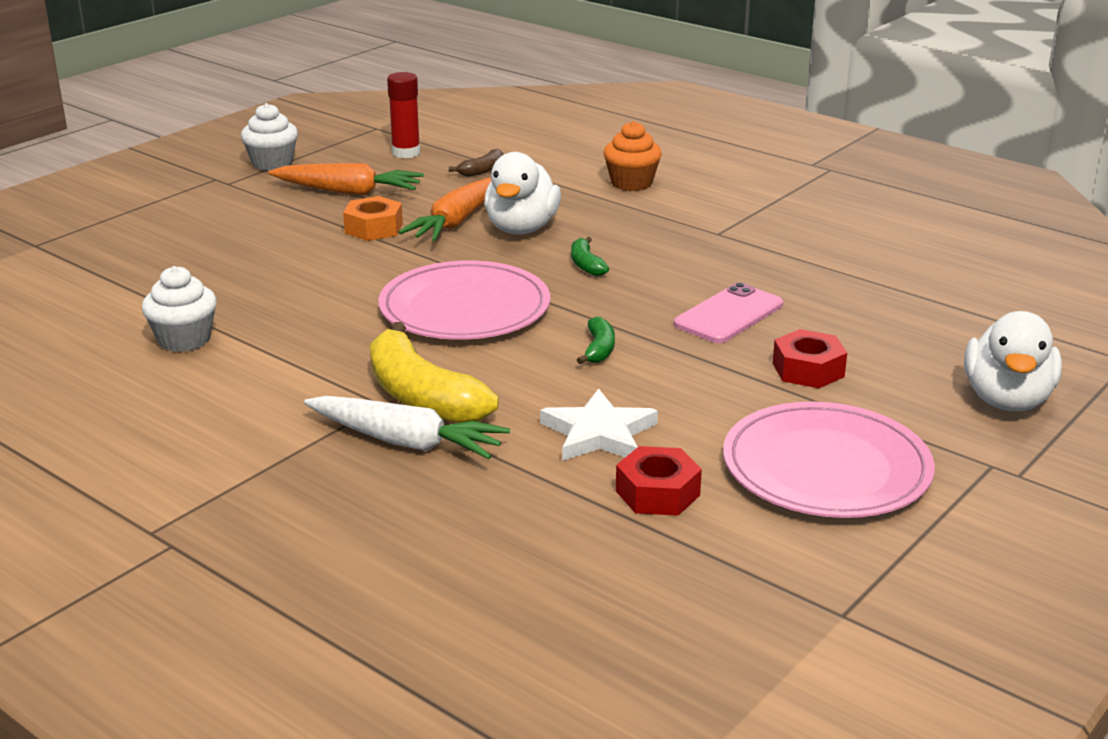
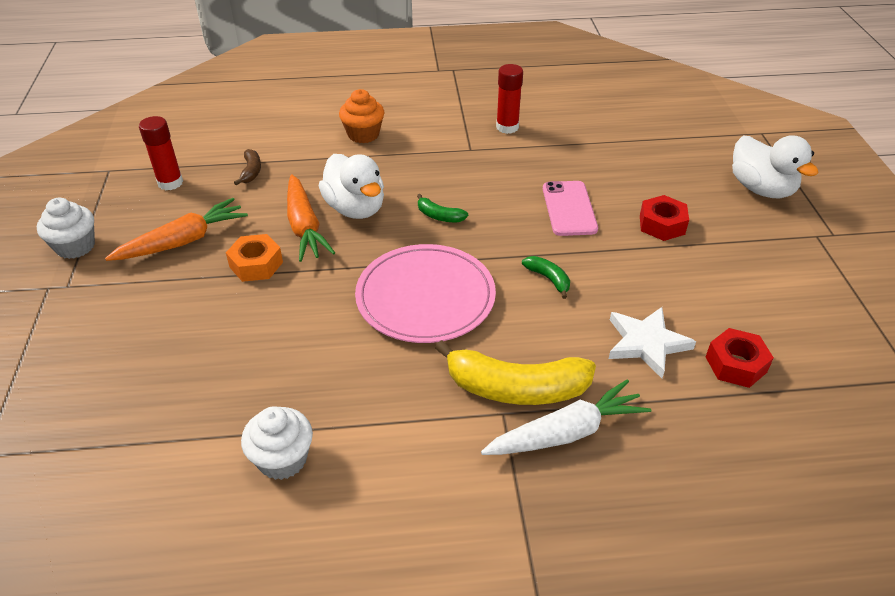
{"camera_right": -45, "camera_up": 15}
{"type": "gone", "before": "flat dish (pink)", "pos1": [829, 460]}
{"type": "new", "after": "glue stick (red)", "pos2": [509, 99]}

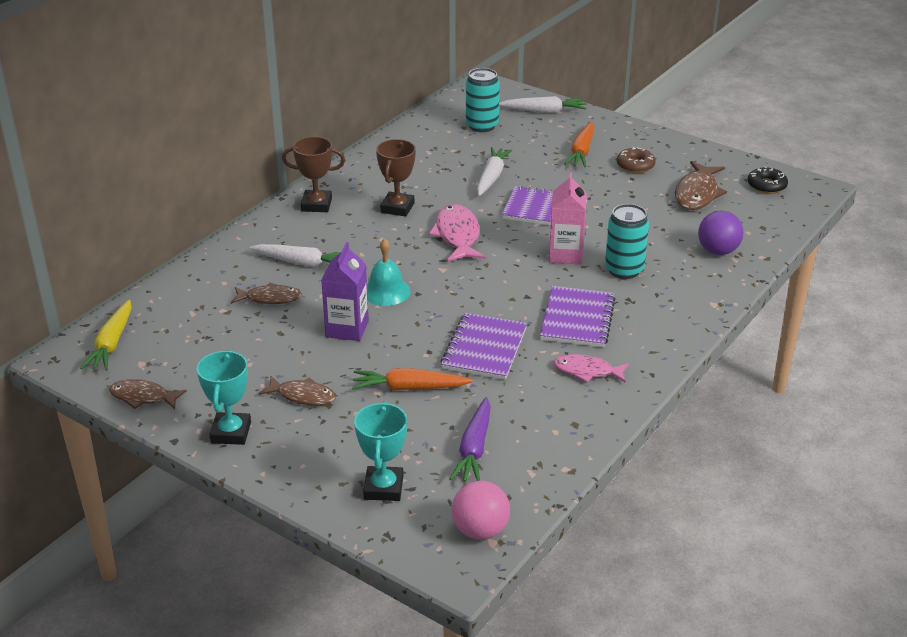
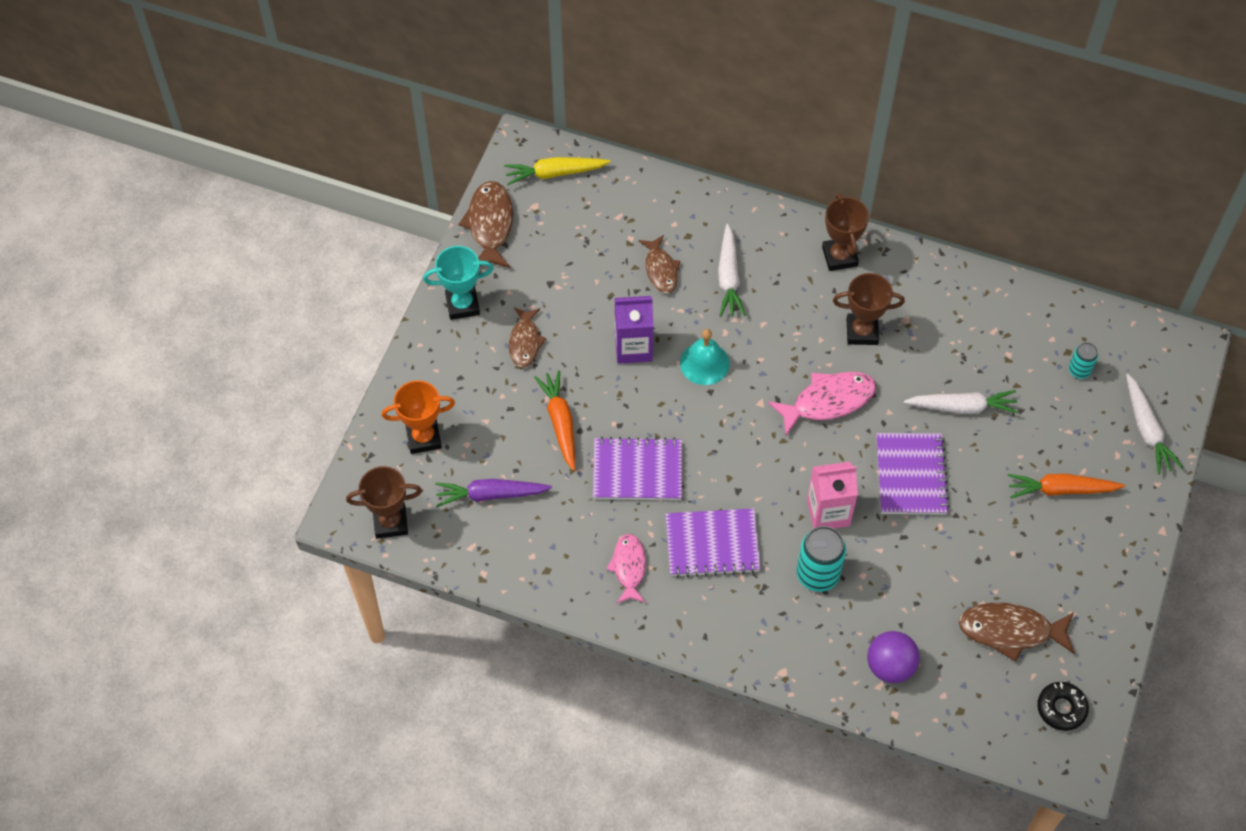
{"camera_right": 75, "camera_up": 25}
{"type": "gone", "before": "donut (russet)", "pos1": [636, 160]}
{"type": "swapped", "before": "ball (pink)", "after": "trophy (russet)", "pos1": [481, 510], "pos2": [384, 502]}
{"type": "repainted", "before": "trophy (turquoise)", "after": "trophy (orange)", "pos1": [380, 451], "pos2": [418, 417]}
{"type": "scaled", "before": "toy fish (russet)", "pos1": [148, 394], "pos2": [485, 224], "scale": 1.52}
{"type": "scaled", "before": "soda can (turquoise)", "pos1": [483, 100], "pos2": [1083, 360], "scale": 0.55}

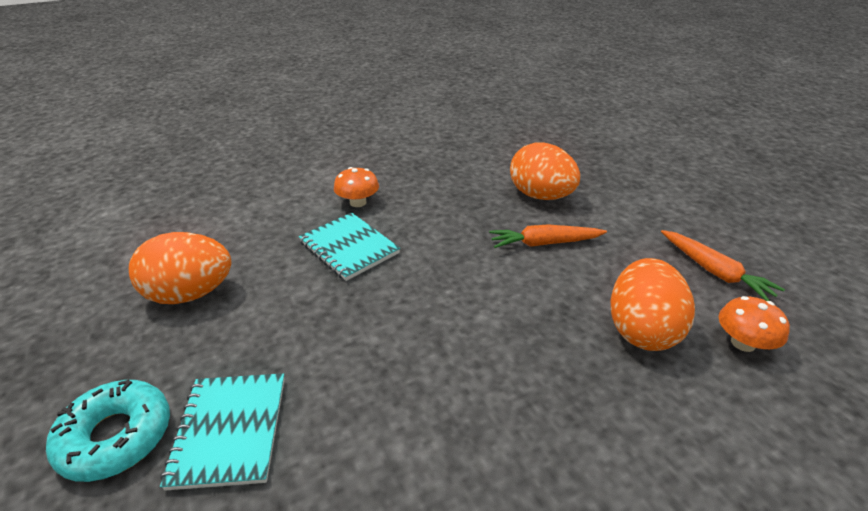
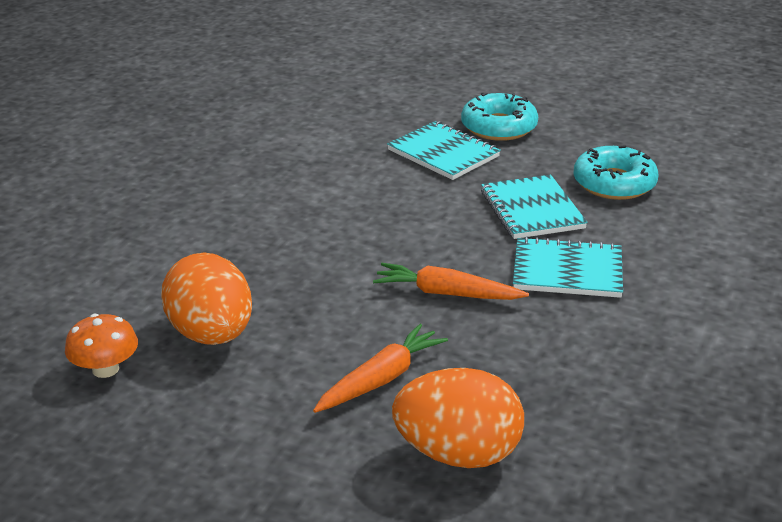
{"camera_right": 140, "camera_up": -5}
{"type": "gone", "before": "mushroom (orange)", "pos1": [356, 187]}
{"type": "new", "after": "exercise book (turquoise)", "pos2": [534, 207]}
{"type": "shifted", "before": "root vegetable (orange)", "pos1": [723, 265], "pos2": [451, 281]}
{"type": "swapped", "before": "egg (orange)", "after": "donut (turquoise)", "pos1": [180, 268], "pos2": [615, 172]}

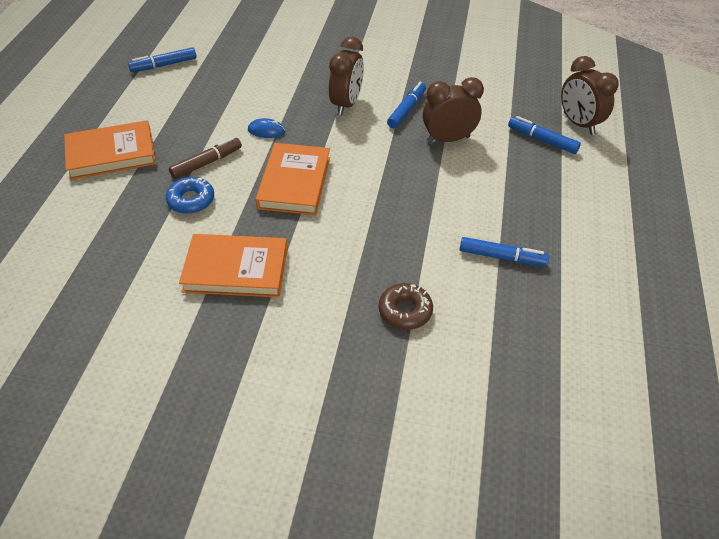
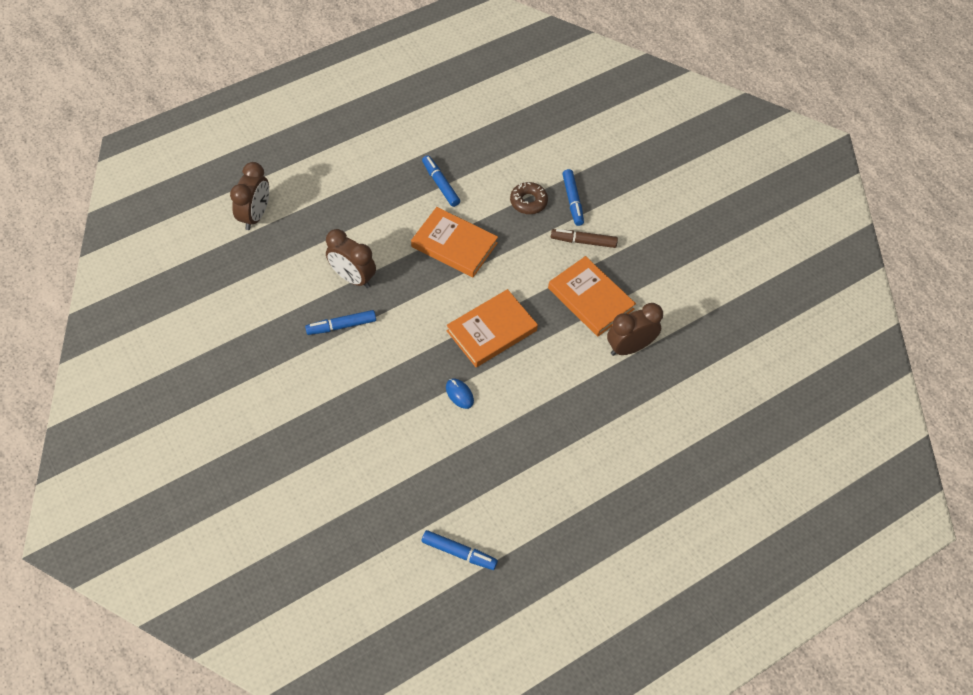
{"camera_right": -135, "camera_up": 10}
{"type": "gone", "before": "donut (blue)", "pos1": [190, 195]}
{"type": "shifted", "before": "hardcover (orange)", "pos1": [110, 150], "pos2": [454, 242]}
{"type": "shifted", "before": "felt pen (russet)", "pos1": [205, 158], "pos2": [584, 238]}
{"type": "shifted", "before": "bedside clock (russet)", "pos1": [346, 76], "pos2": [635, 329]}
{"type": "shifted", "before": "felt pen (blue)", "pos1": [544, 135], "pos2": [573, 197]}

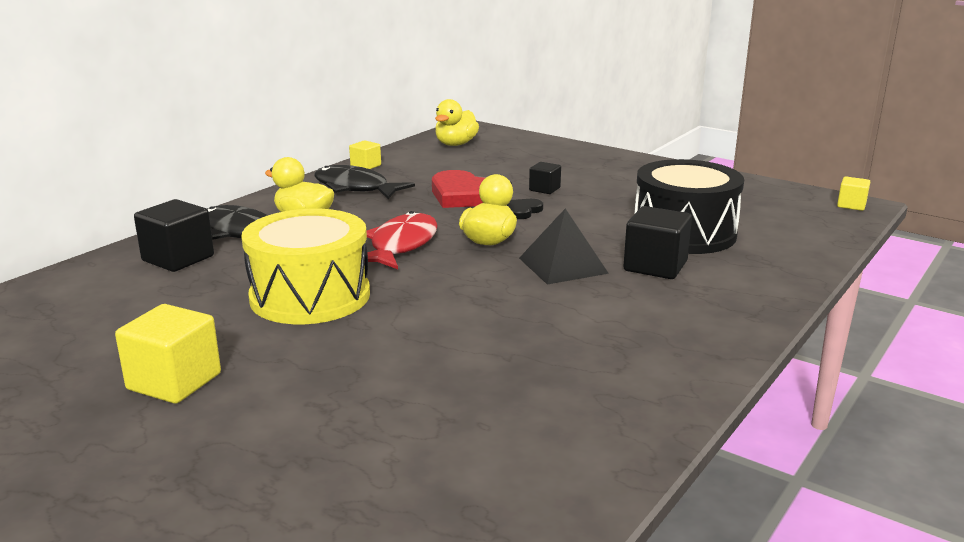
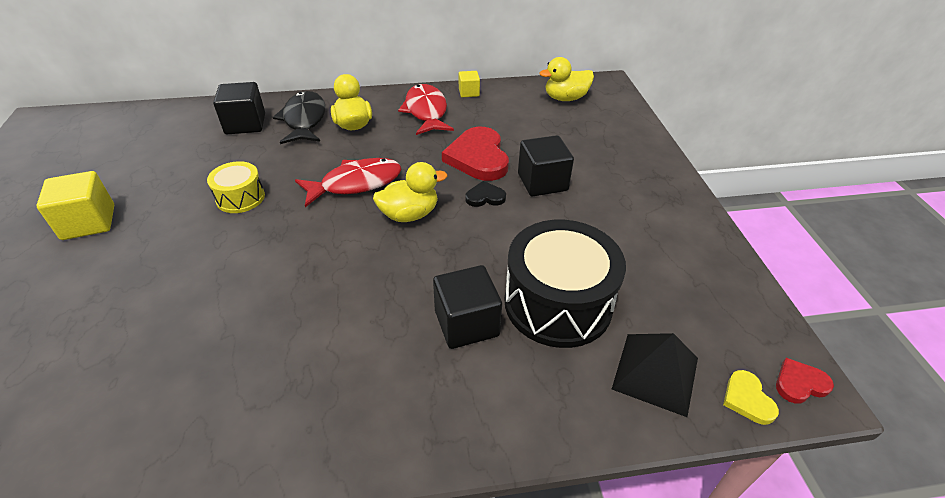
{"camera_right": 45, "camera_up": 20}
{"type": "new", "after": "heart (bright yellow)", "pos2": [751, 397]}
{"type": "shifted", "before": "solid pyramid (ebony)", "pos1": [564, 246], "pos2": [655, 375]}
{"type": "swapped", "before": "cube (bright yellow)", "after": "heart (red)", "pos1": [853, 193], "pos2": [805, 381]}
{"type": "repainted", "before": "toy fish (ebony)", "after": "toy fish (red)", "pos1": [364, 182], "pos2": [426, 109]}
{"type": "scaled", "before": "toy drum (bright yellow)", "pos1": [305, 266], "pos2": [236, 187], "scale": 0.52}
{"type": "scaled", "before": "cube (ebony)", "pos1": [545, 178], "pos2": [546, 165], "scale": 1.76}

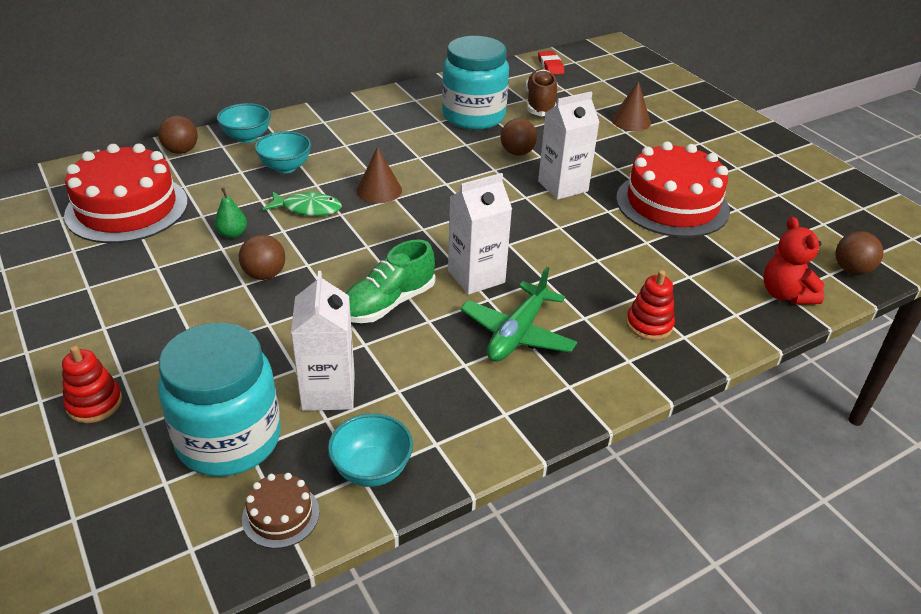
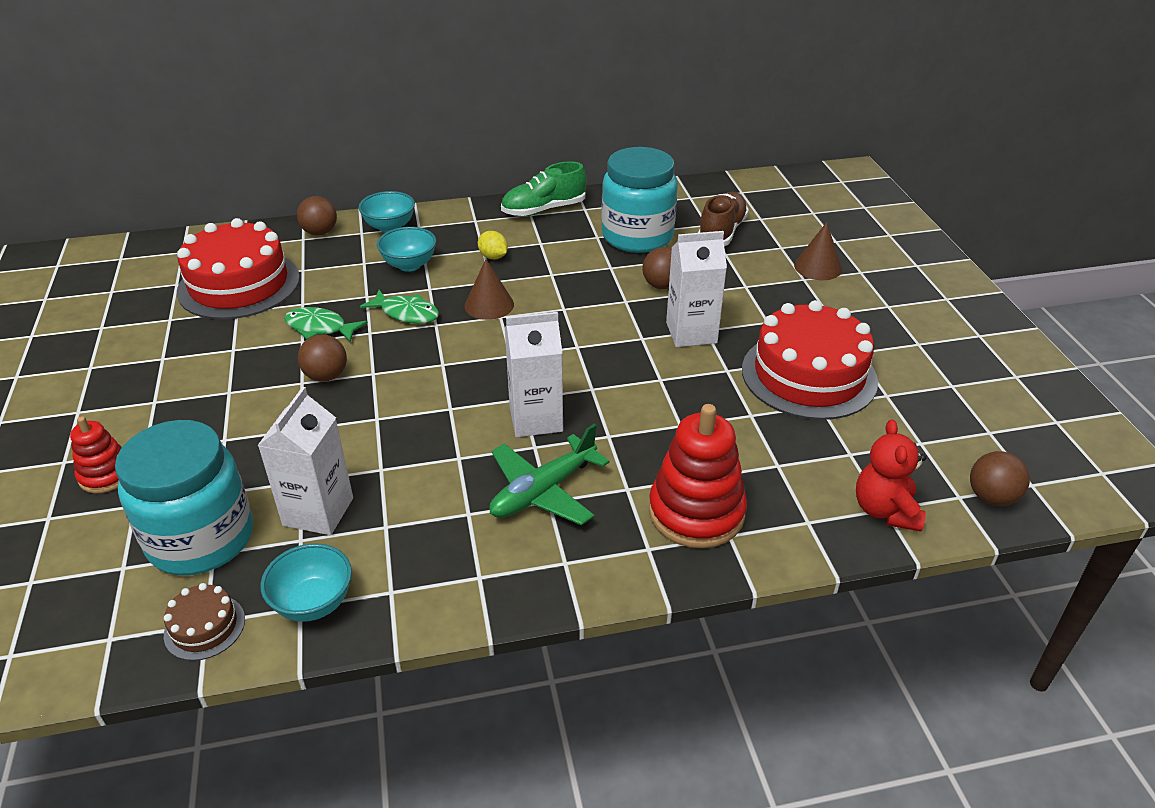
{"camera_right": 20, "camera_up": 0}
{"type": "gone", "before": "eraser (red)", "pos1": [551, 63]}
{"type": "new", "after": "lemon (bright yellow)", "pos2": [493, 245]}
{"type": "shifted", "before": "lace-up shoe (leaf-green)", "pos1": [390, 281], "pos2": [544, 188]}
{"type": "swapped", "before": "pear (leaf-green)", "after": "toy fish (leaf-green)", "pos1": [230, 213], "pos2": [325, 324]}
{"type": "scaled", "before": "stacking toy (red)", "pos1": [650, 305], "pos2": [698, 476], "scale": 1.76}

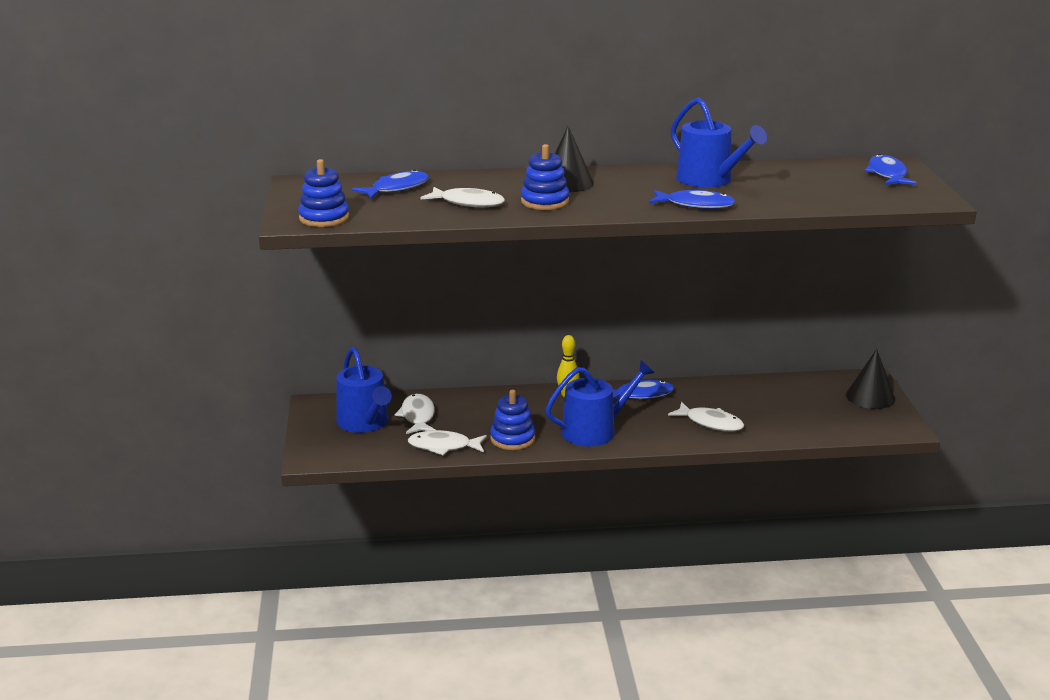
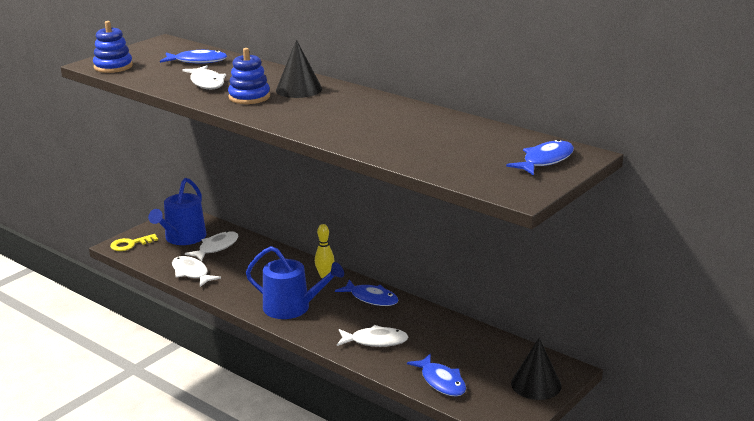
{"camera_right": 45, "camera_up": 0}
{"type": "gone", "before": "stacking toy (blue)", "pos1": [512, 420]}
{"type": "gone", "before": "sprinkling can (blue)", "pos1": [719, 142]}
{"type": "new", "after": "latchkey (bright yellow)", "pos2": [134, 242]}
{"type": "shifted", "before": "toy fish (blue)", "pos1": [692, 199], "pos2": [436, 375]}
{"type": "rotated", "before": "toy fish (white)", "pos1": [706, 416], "pos2": [372, 336], "turn": -75}

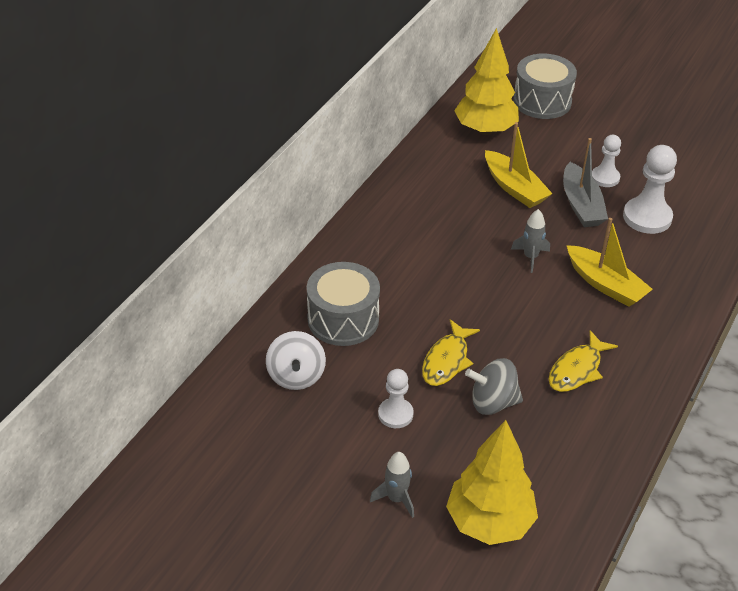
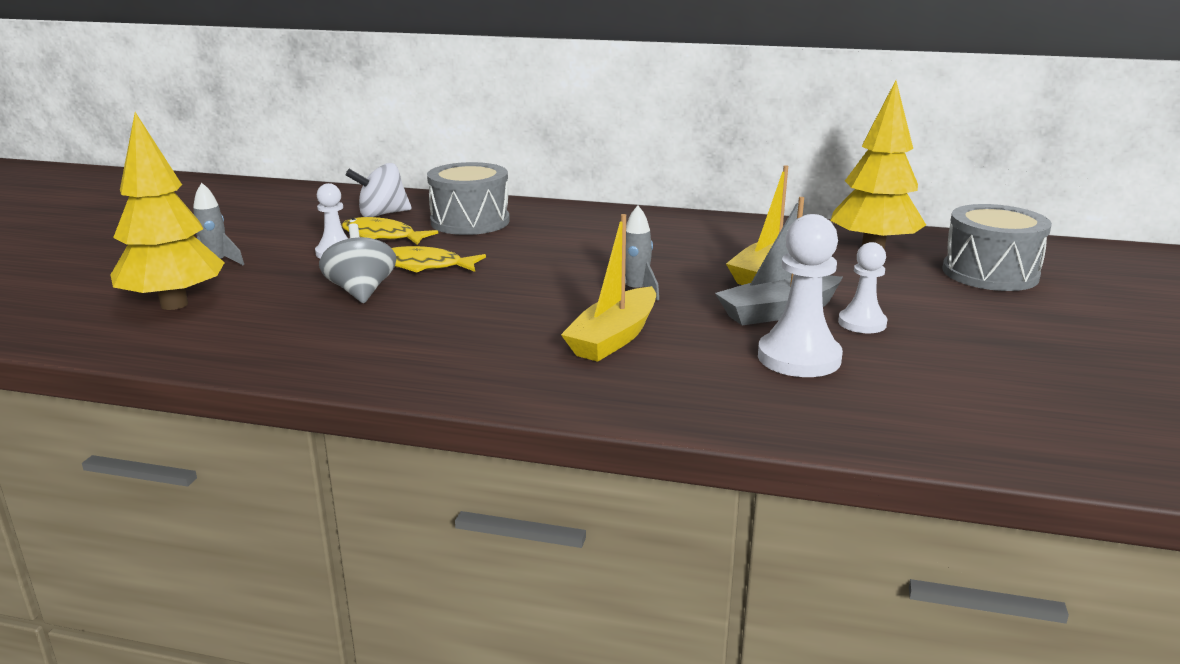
{"camera_right": 75, "camera_up": -20}
{"type": "shifted", "before": "toy fish (bright yellow)", "pos1": [583, 361], "pos2": [390, 231]}

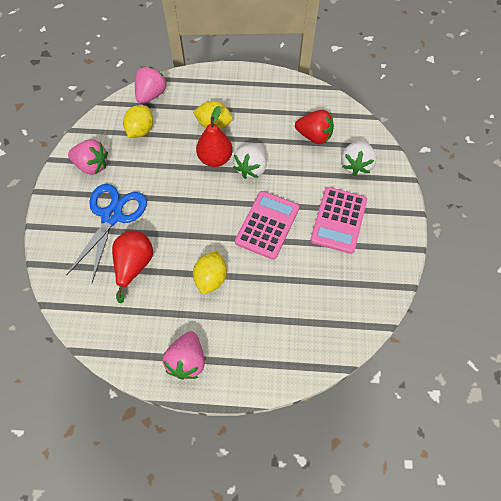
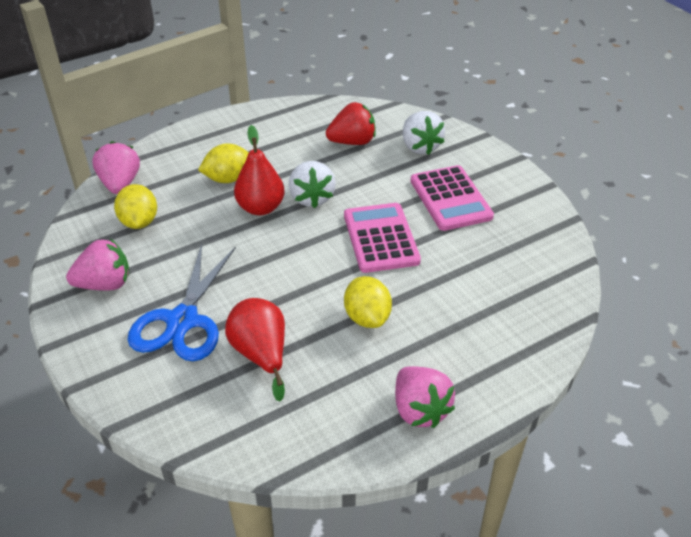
{"camera_right": -35, "camera_up": -20}
{"type": "rotated", "before": "scissors (blue)", "pos1": [107, 233], "pos2": [182, 302], "turn": -150}

